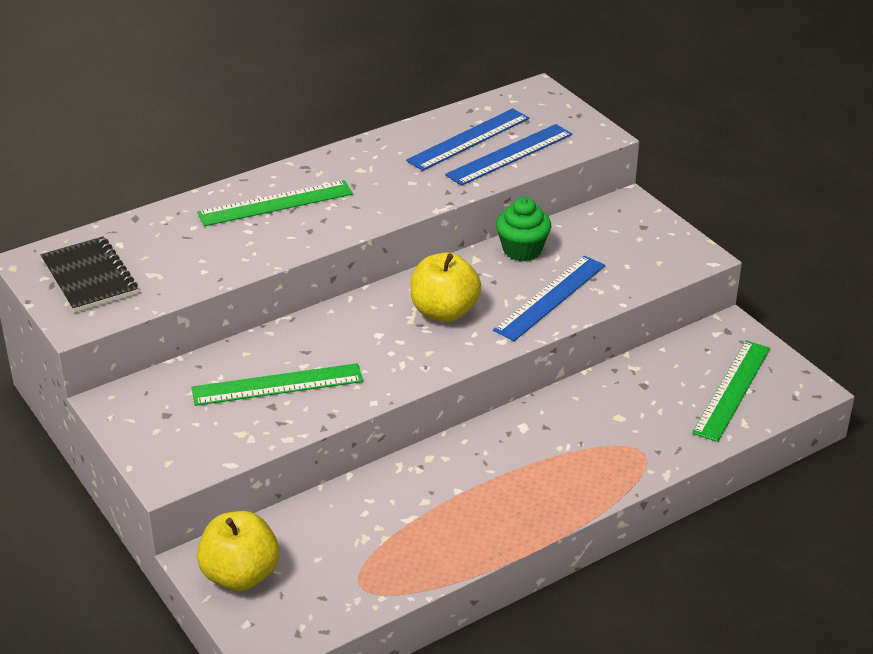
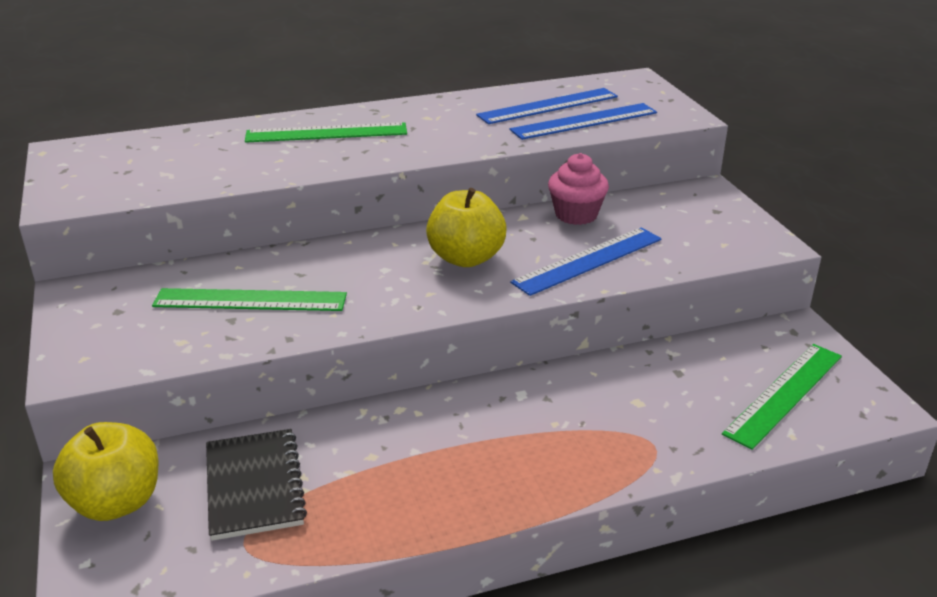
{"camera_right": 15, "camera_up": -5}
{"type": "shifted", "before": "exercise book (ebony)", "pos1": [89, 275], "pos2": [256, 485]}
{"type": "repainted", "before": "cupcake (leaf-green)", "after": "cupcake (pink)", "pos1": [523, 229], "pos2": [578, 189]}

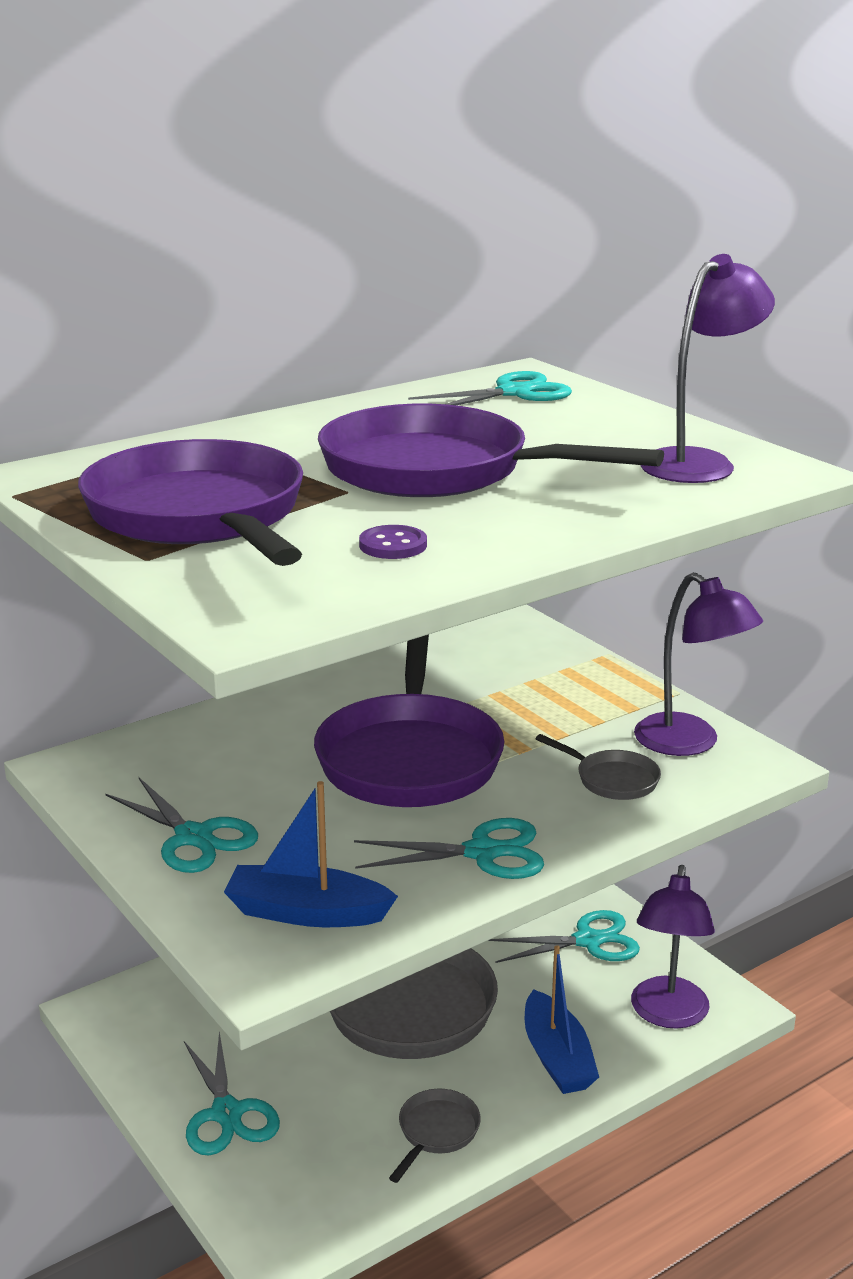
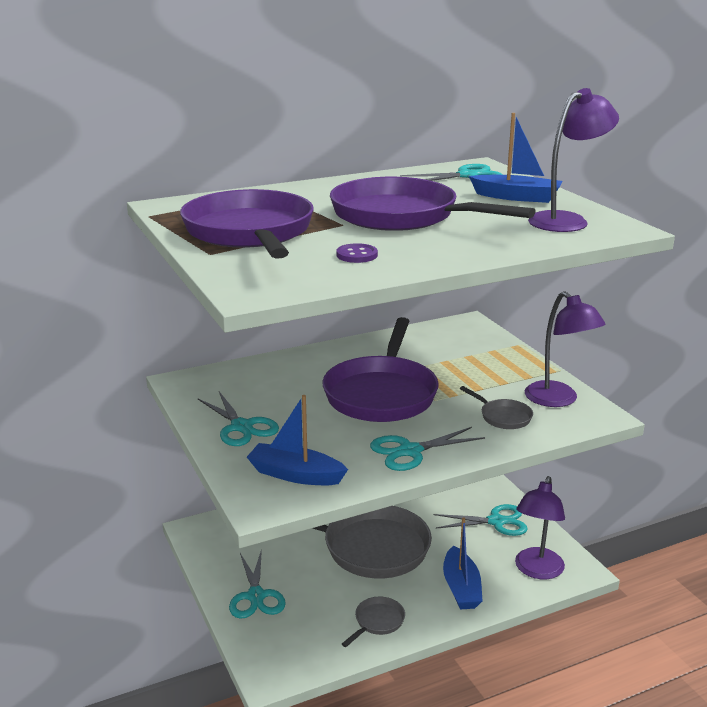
{"camera_right": 10, "camera_up": 0}
{"type": "new", "after": "toy boat (blue)", "pos2": [515, 158]}
{"type": "rotated", "before": "scissors (turquoise)", "pos1": [449, 848], "pos2": [427, 449], "turn": 150}

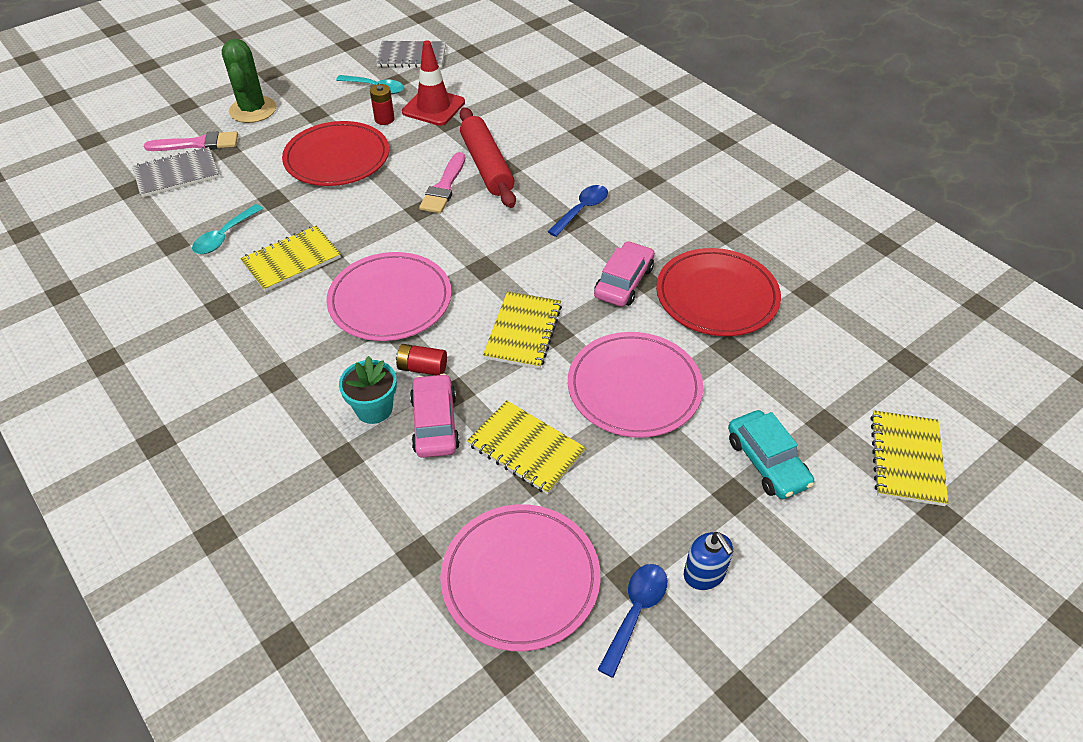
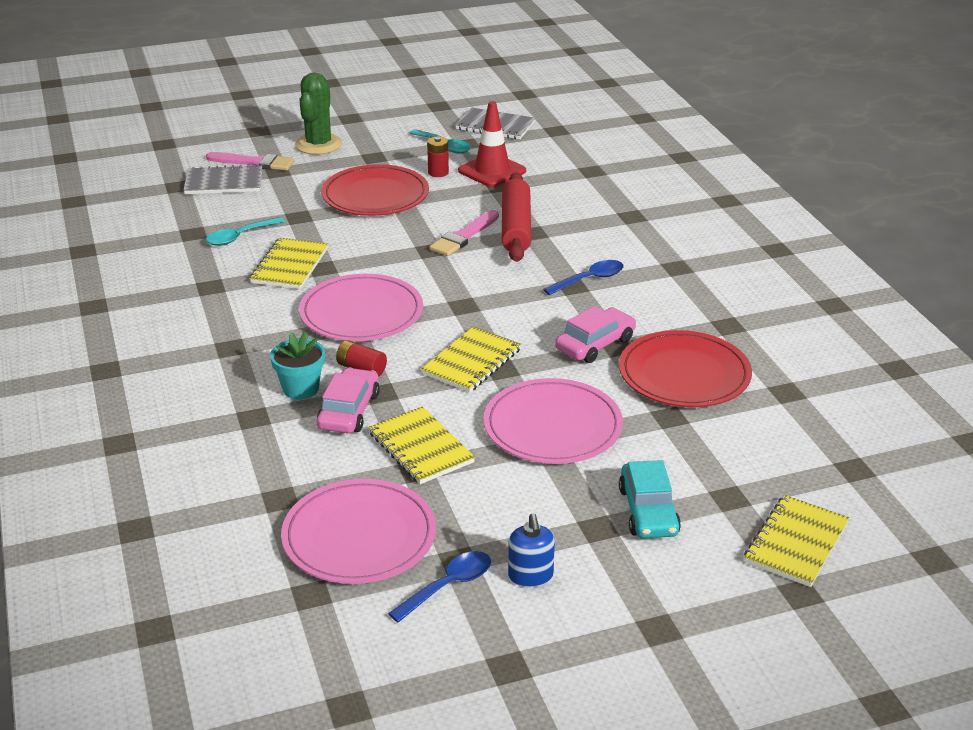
{"camera_right": 20, "camera_up": -15}
{"type": "rotated", "before": "exercise book (bright yellow)", "pos1": [290, 259], "pos2": [289, 263], "turn": -60}

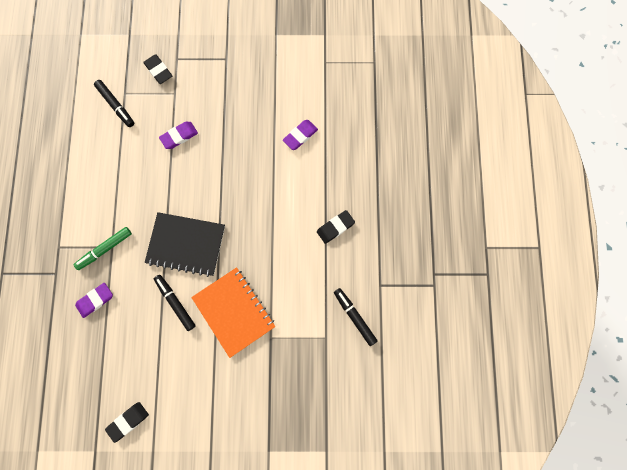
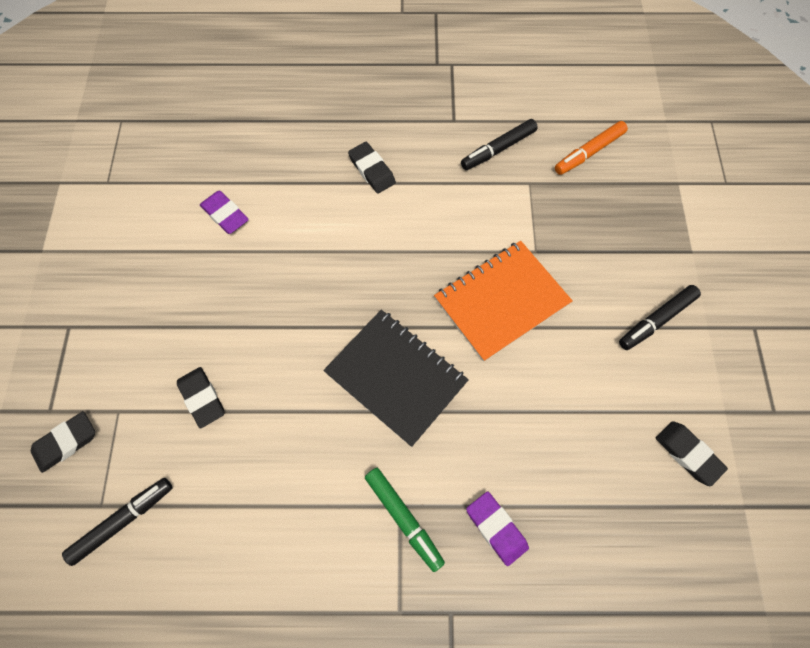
{"camera_right": -90, "camera_up": -10}
{"type": "new", "after": "felt pen (orange)", "pos2": [591, 148]}
{"type": "shifted", "before": "felt pen (ebony)", "pos1": [174, 303], "pos2": [660, 317]}
{"type": "repainted", "before": "eraser (royal purple)", "after": "eraser (ebony)", "pos1": [178, 135], "pos2": [201, 398]}
{"type": "rotated", "before": "exercise book (ebony)", "pos1": [185, 244], "pos2": [396, 378], "turn": -60}

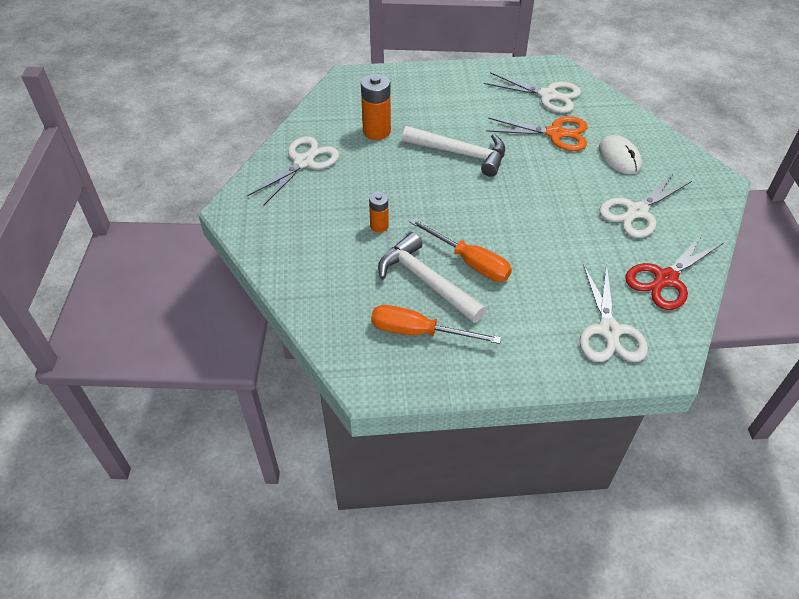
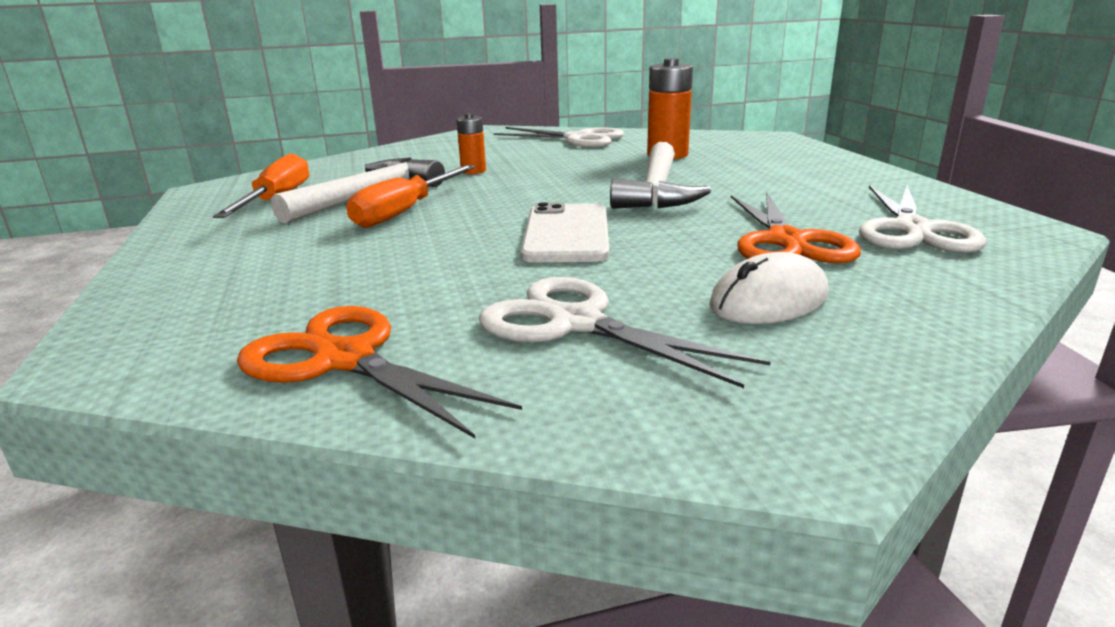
{"camera_right": 80, "camera_up": -25}
{"type": "gone", "before": "scissors (white)", "pos1": [614, 313]}
{"type": "new", "after": "mobile phone (white)", "pos2": [565, 232]}
{"type": "repainted", "before": "scissors (red)", "after": "scissors (orange)", "pos1": [674, 271], "pos2": [379, 372]}

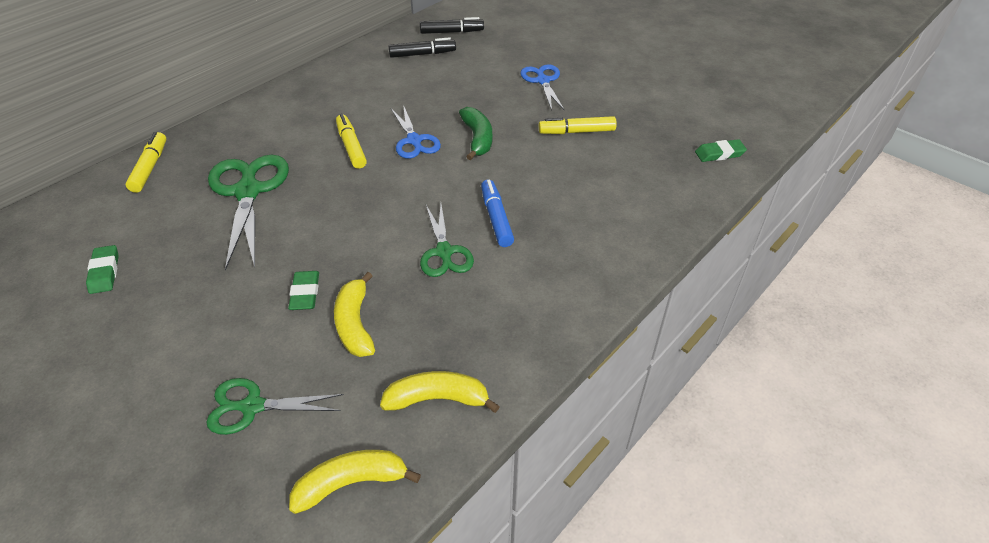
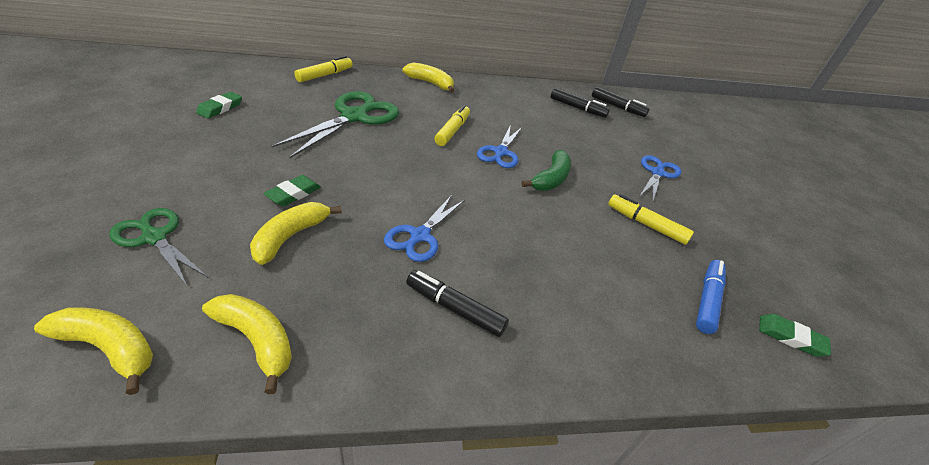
{"camera_right": 35, "camera_up": -5}
{"type": "new", "after": "banana fruit (bright yellow)", "pos2": [428, 77]}
{"type": "new", "after": "felt pen (ebony)", "pos2": [457, 303]}
{"type": "shifted", "before": "felt pen (blue)", "pos1": [497, 213], "pos2": [711, 297]}
{"type": "repainted", "before": "scissors (leaf-green)", "after": "scissors (blue)", "pos1": [447, 240], "pos2": [424, 228]}

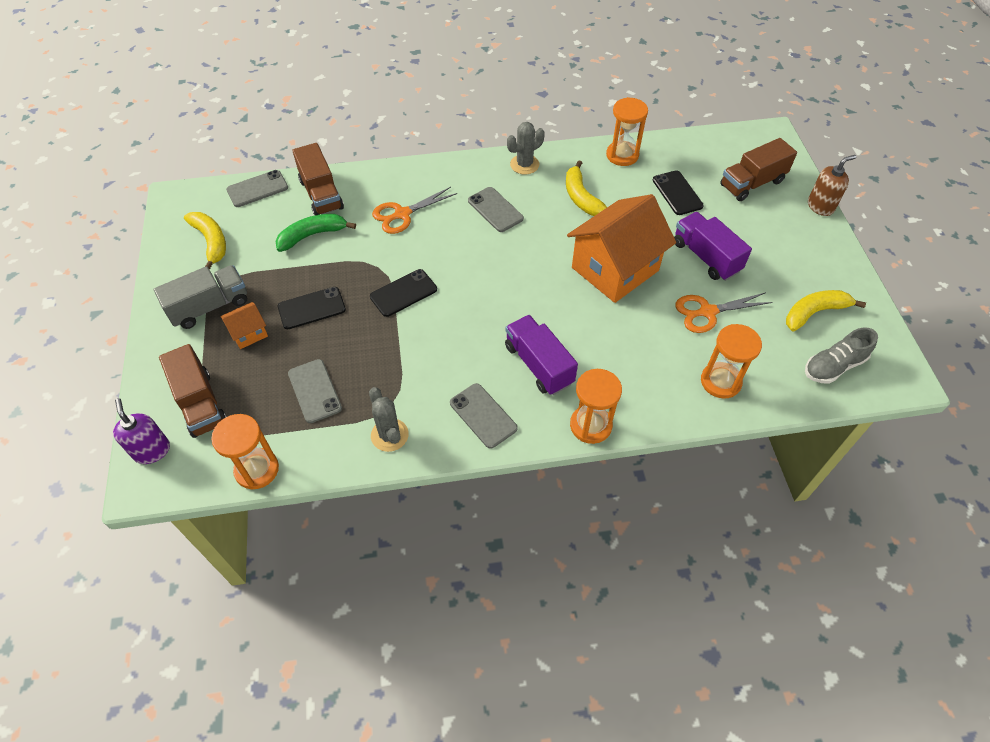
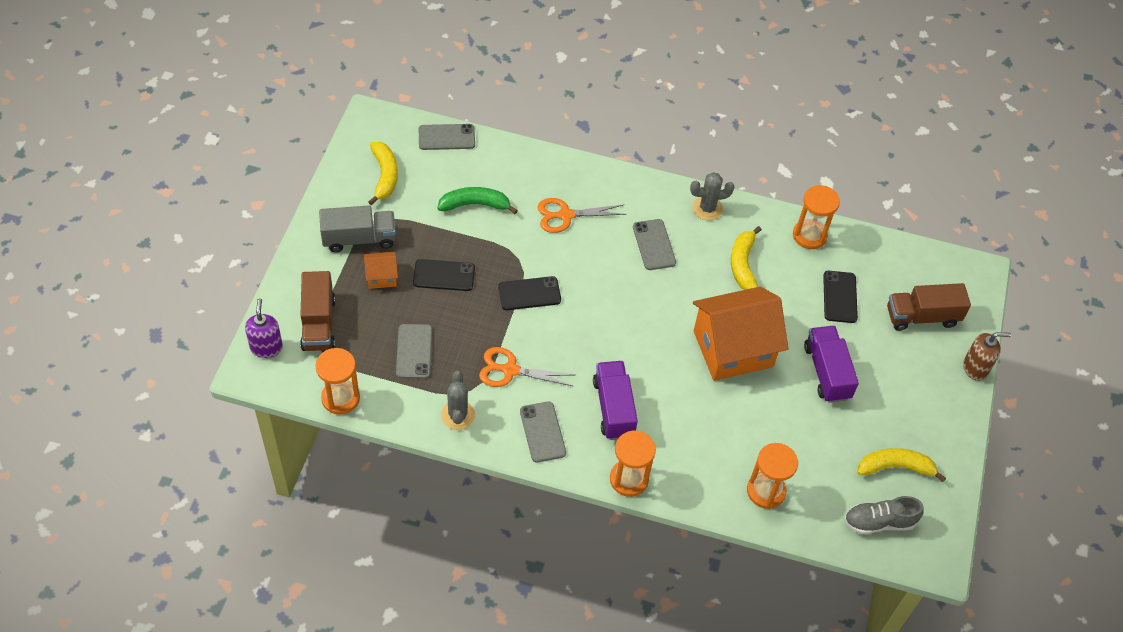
{"camera_right": 20, "camera_up": 0}
{"type": "gone", "before": "toy truck (russet)", "pos1": [318, 179]}
{"type": "shifted", "before": "scissors (orange)", "pos1": [723, 312], "pos2": [526, 367]}

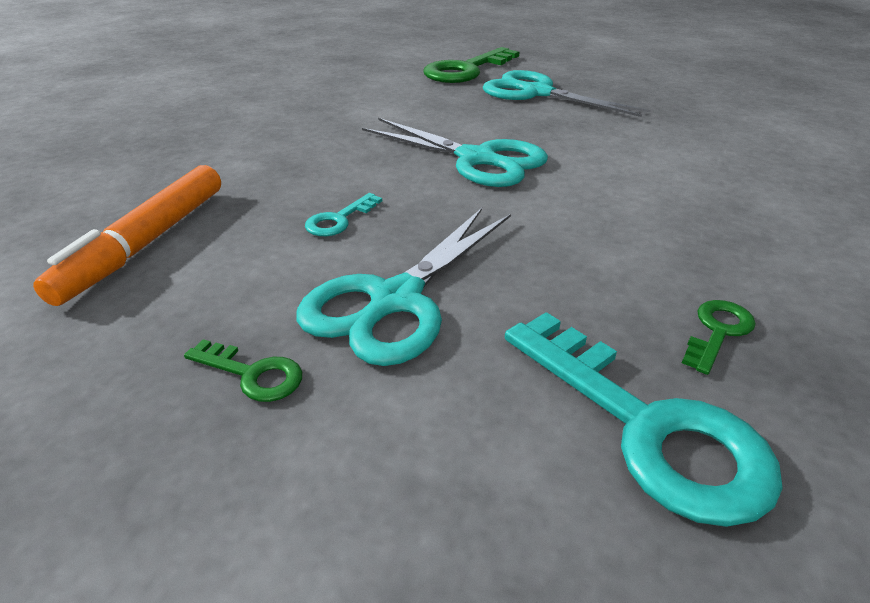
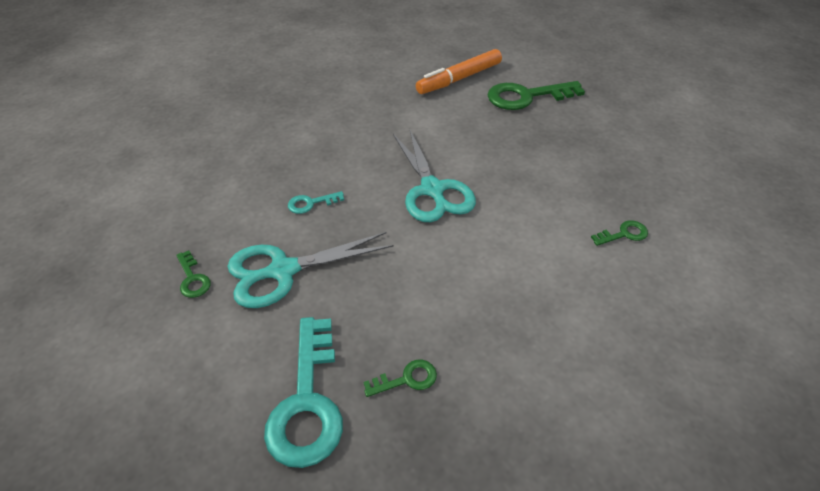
{"camera_right": 35, "camera_up": 10}
{"type": "gone", "before": "scissors (turquoise)", "pos1": [566, 93]}
{"type": "new", "after": "latchkey (leaf-green)", "pos2": [619, 233]}
{"type": "shifted", "before": "felt pen (orange)", "pos1": [127, 235], "pos2": [459, 71]}

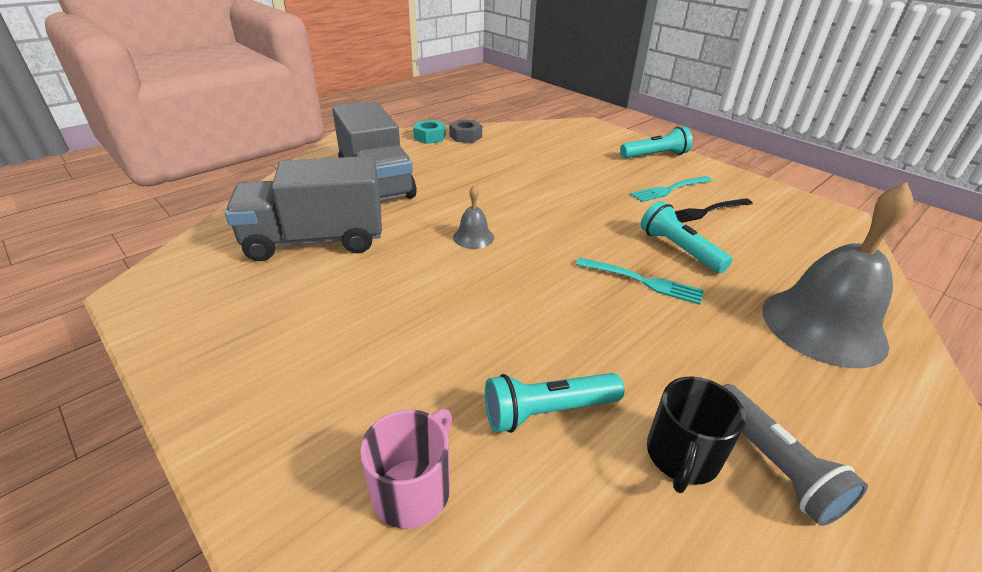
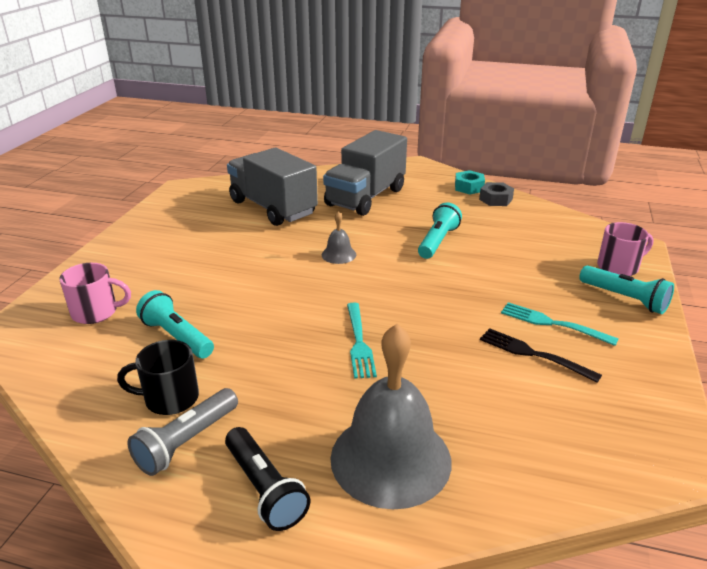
{"camera_right": 60, "camera_up": -5}
{"type": "new", "after": "torch (ebony)", "pos2": [267, 479]}
{"type": "new", "after": "mug (pink)", "pos2": [625, 249]}
{"type": "shifted", "before": "torch (turquoise)", "pos1": [687, 237], "pos2": [440, 230]}

